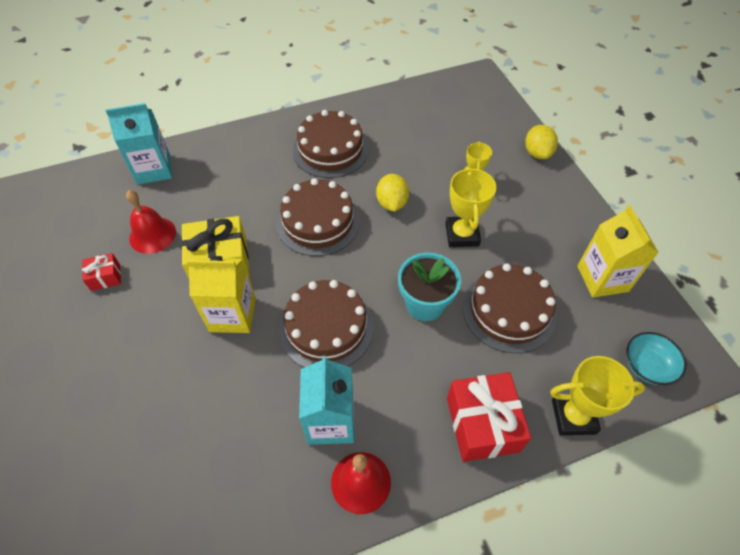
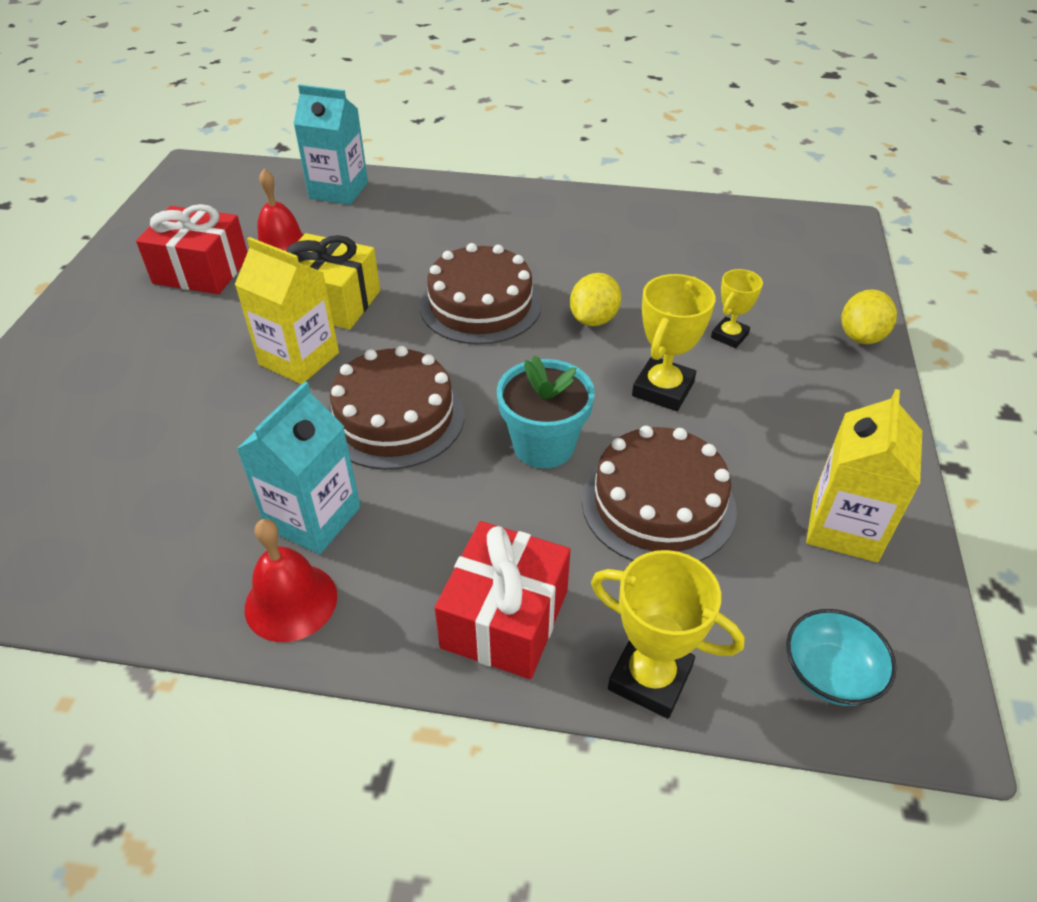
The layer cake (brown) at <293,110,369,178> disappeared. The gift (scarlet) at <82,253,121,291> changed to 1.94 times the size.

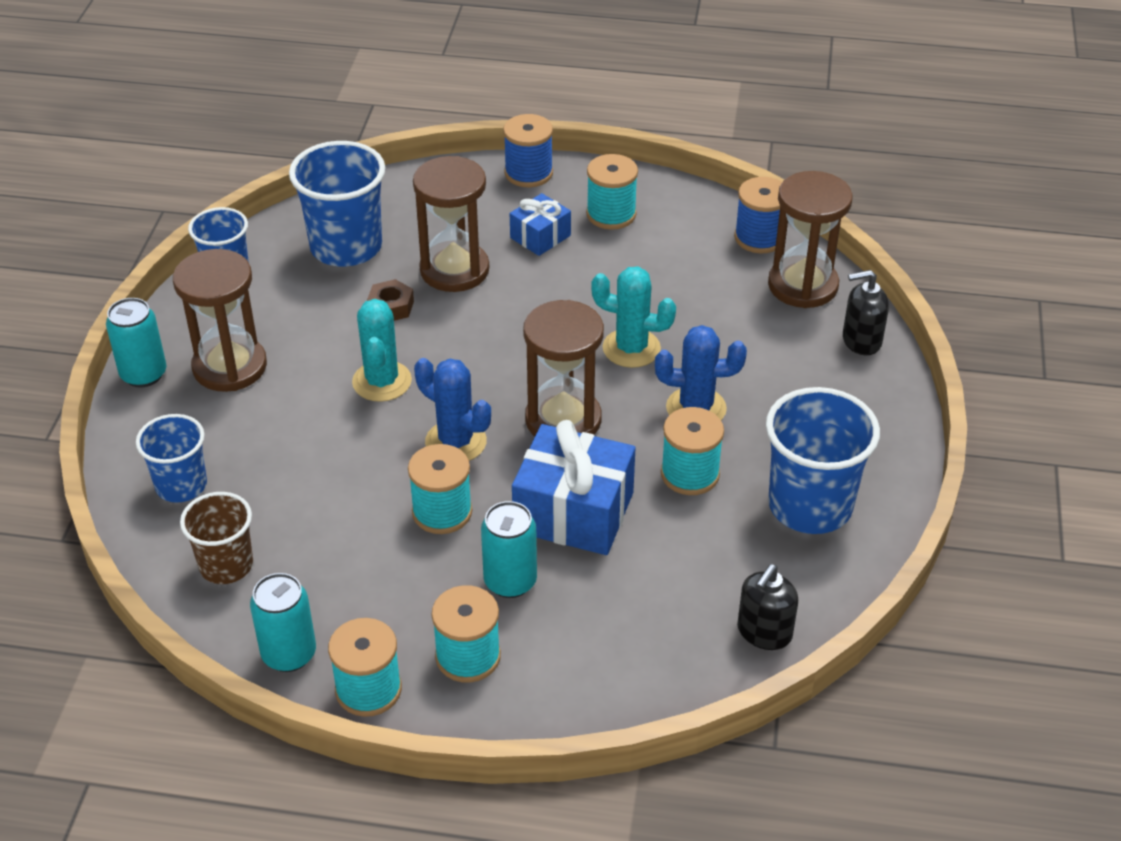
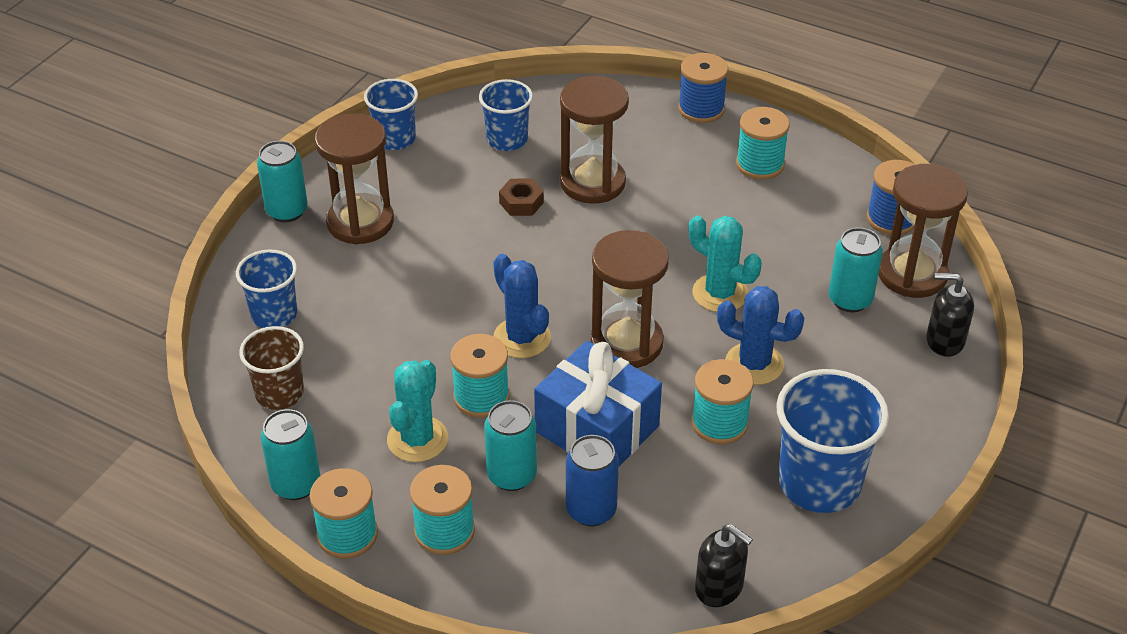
The tumbler (blue) at <289,141,386,267> changed to 0.62 times the size. The gift (blue) at <510,193,571,256> disappeared. The saguaro cactus (turquoise) moved from <352,299,412,402> to <387,360,448,462>. The soap pump (ebony) at <737,564,798,650> turned 105 degrees counterclockwise. The soda can (turquoise) at <829,228,883,312> appeared. The soda can (blue) at <566,435,619,527> appeared.

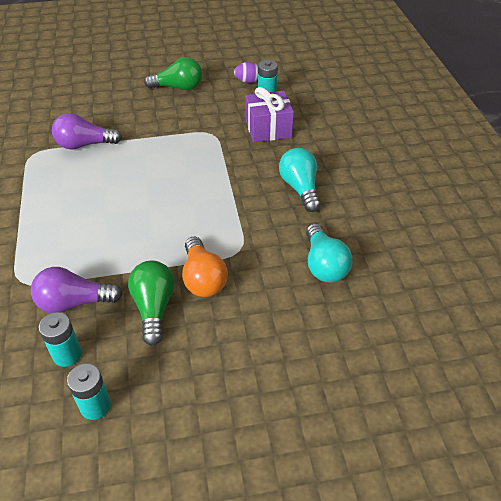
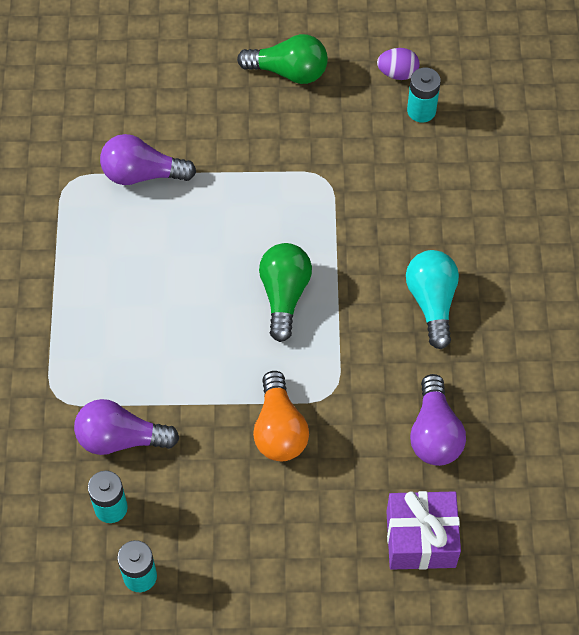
The gift (purple) moved from <246,87,294,142> to <386,491,461,570>. The light bulb (turquoise) at <306,223,352,283> became the light bulb (purple) at <410,374,466,466>. The light bulb (green) moved from <128,261,175,346> to <259,243,312,342>.

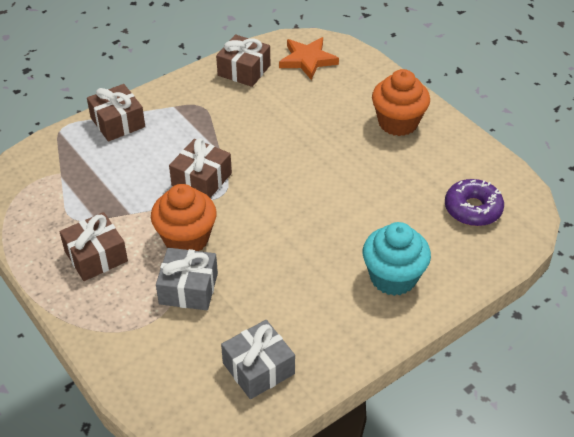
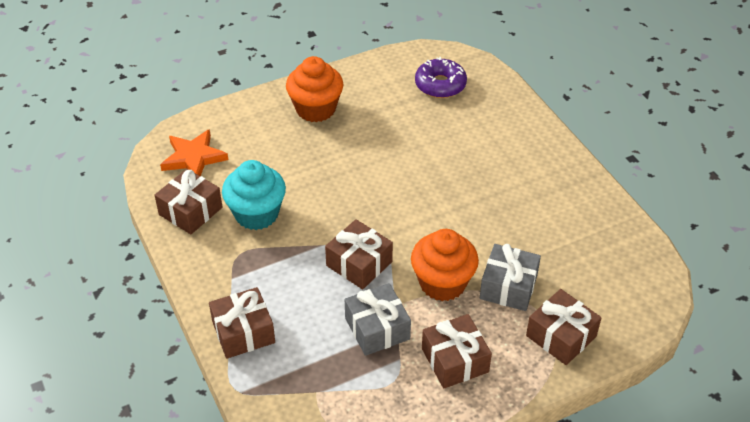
The cupcake (turquoise) moved from <363,222,431,296> to <222,160,286,230>. The gift (grey) moved from <221,320,295,399> to <345,283,411,356>. The gift (brown) at <526,289,602,365> appeared.

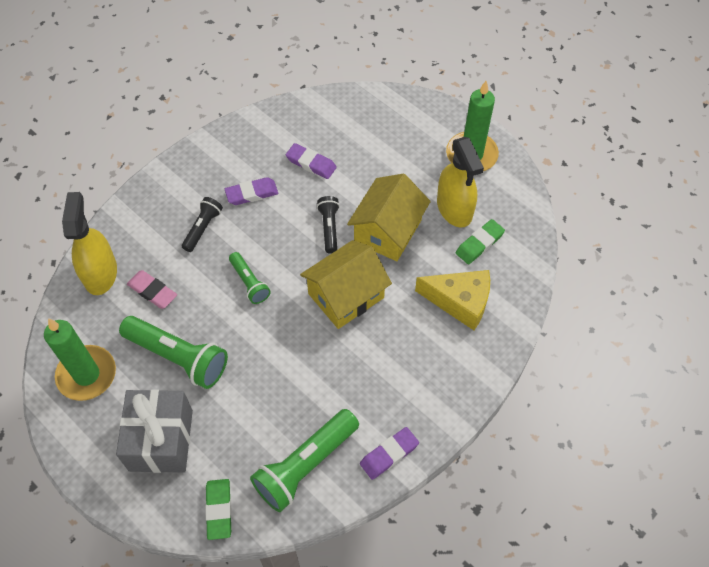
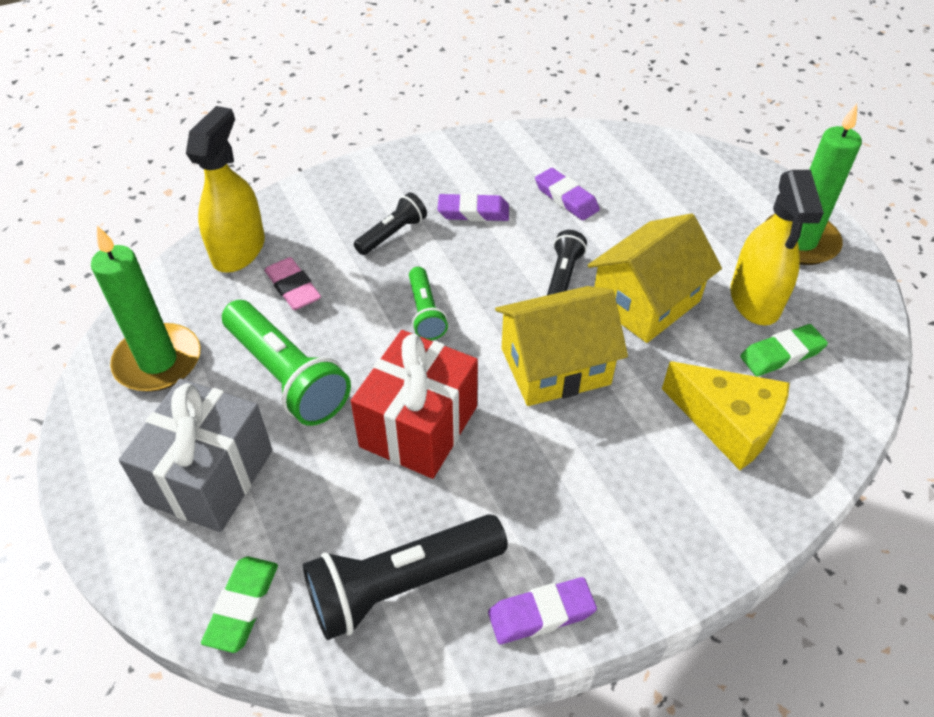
The pocket torch (green) at <250,409,359,512> became the pocket torch (ebony) at <303,514,508,640>. The gift (scarlet) at <351,330,478,479> appeared.

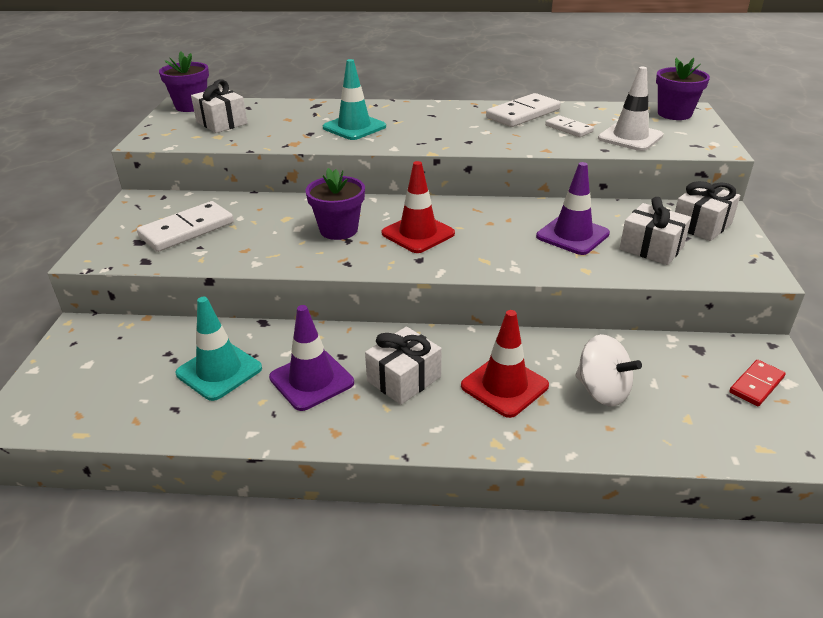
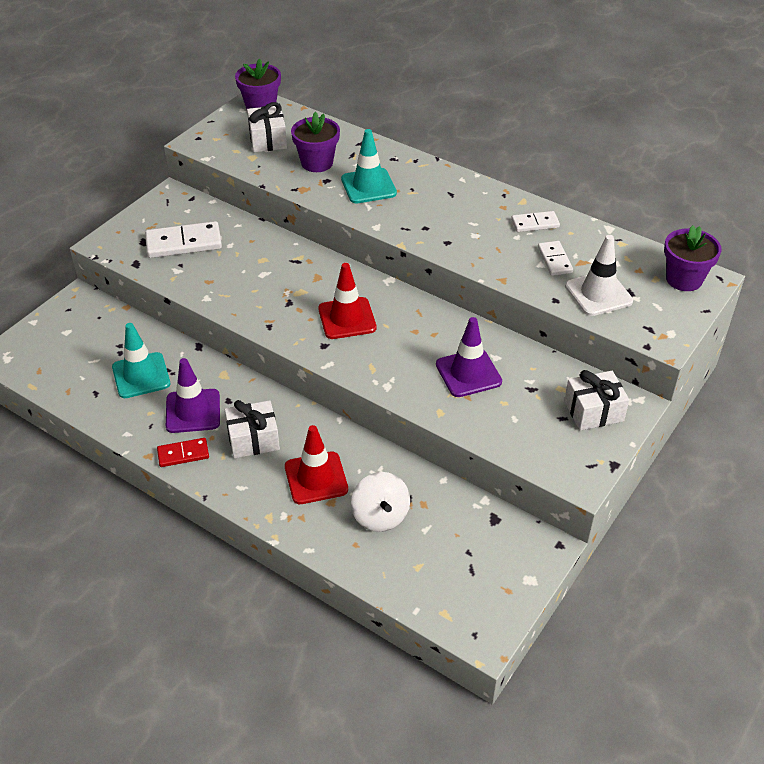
The domino (white) at <486,93,561,127> changed to 0.59 times the size. The potted plant (purple) moved from <305,168,365,240> to <291,112,340,172>. The gift (white) at <620,197,691,265> disappeared. The domino (scarlet) moved from <729,360,786,406> to <157,438,209,467>.

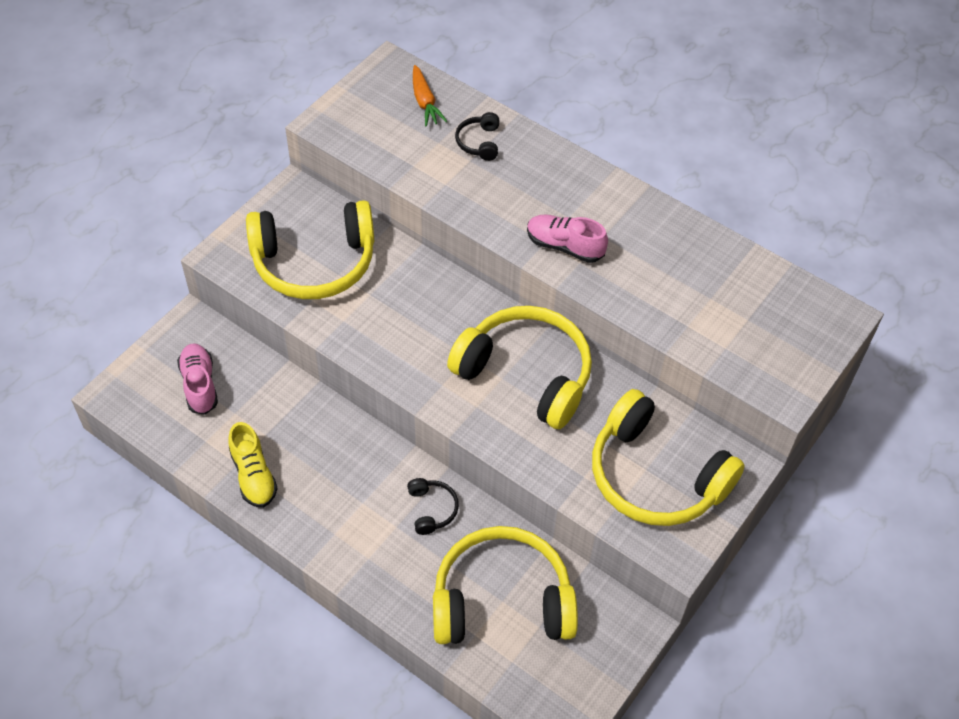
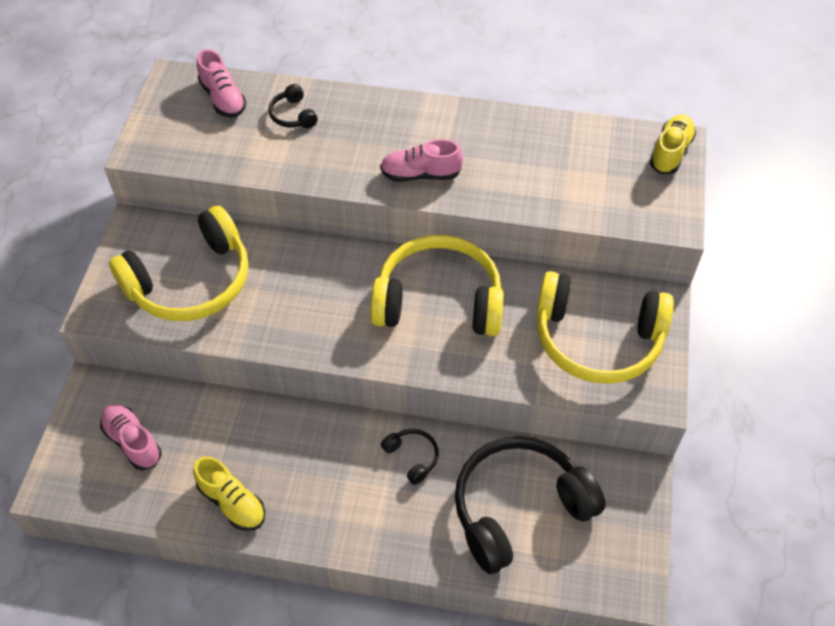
The toy carrot (orange) at <413,65,447,127> was replaced by the lace-up shoe (rosy) at <197,49,246,118>. The headset (bright yellow) at <433,526,578,644> became the headset (ebony) at <455,436,606,574>. The lace-up shoe (bright yellow) at <650,114,696,174> appeared.

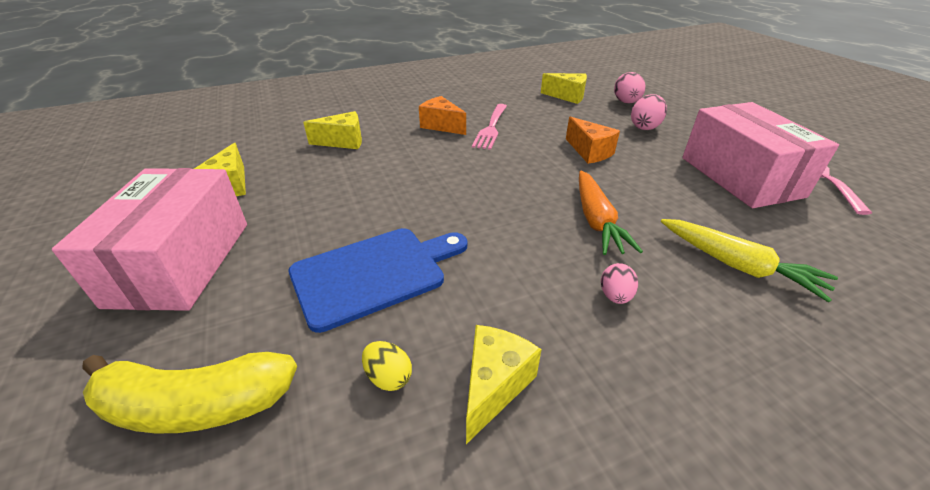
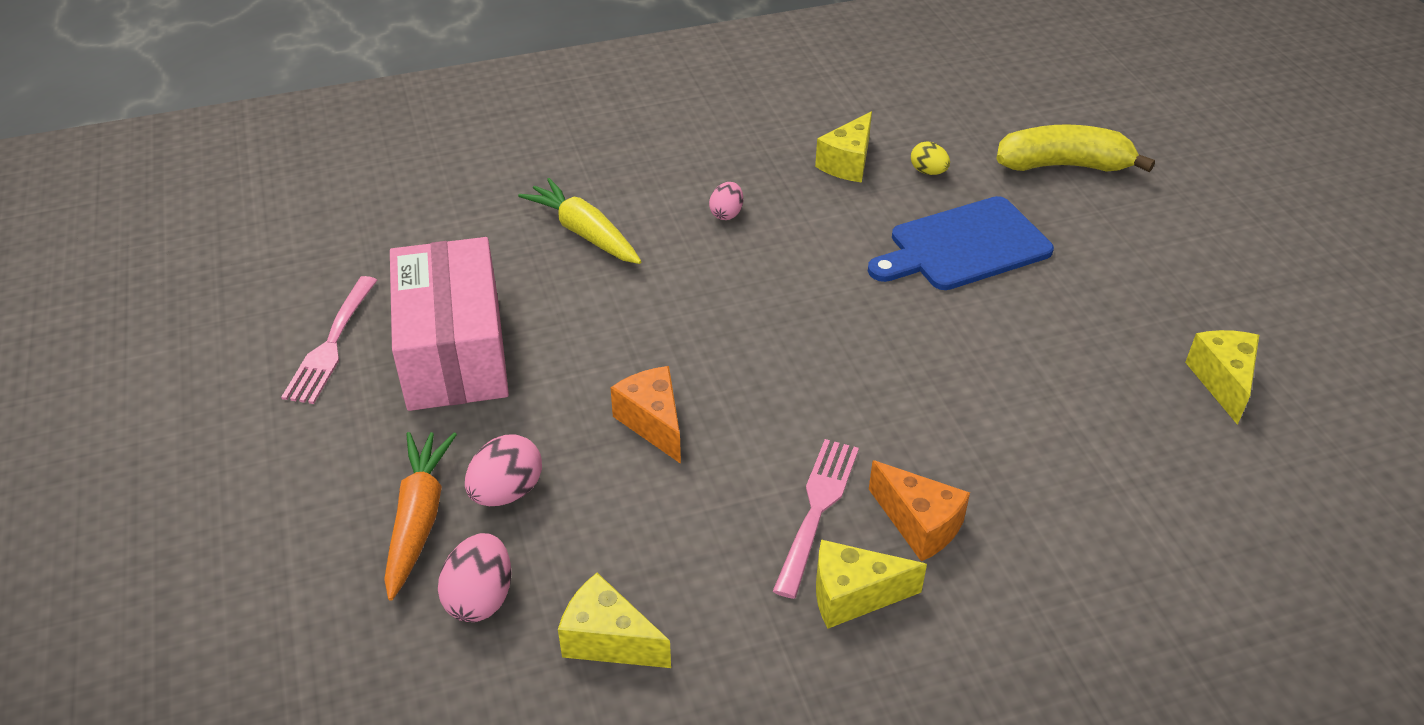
The cheese wedge (bright yellow) moved from <303,111,362,149> to <816,539,927,629>. The box (rosy) at <52,168,247,311> disappeared. The toy carrot (orange) moved from <579,170,643,255> to <384,432,457,601>.

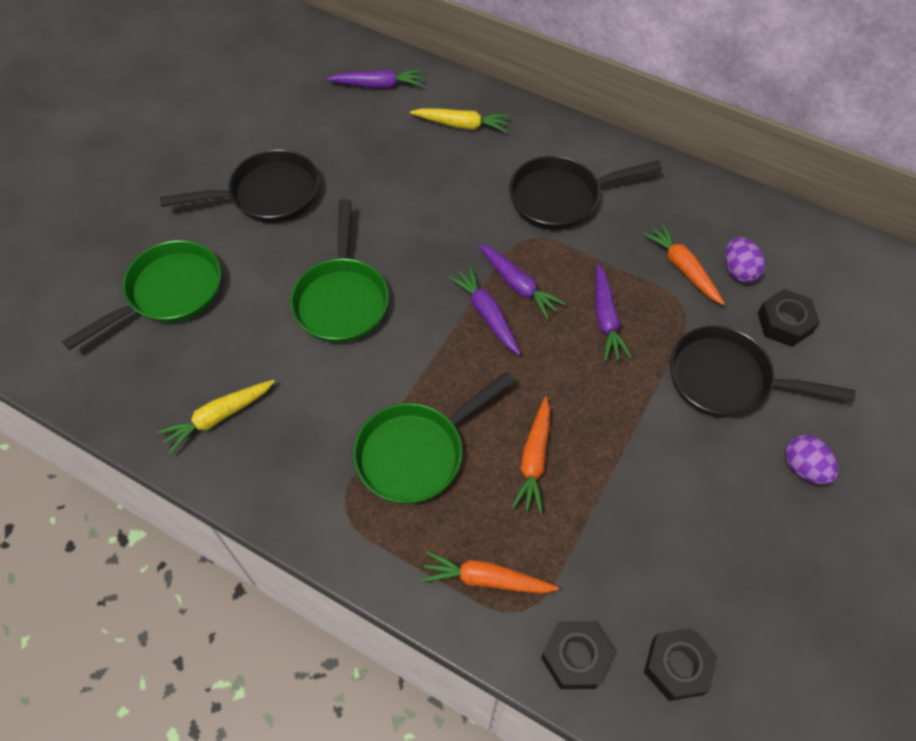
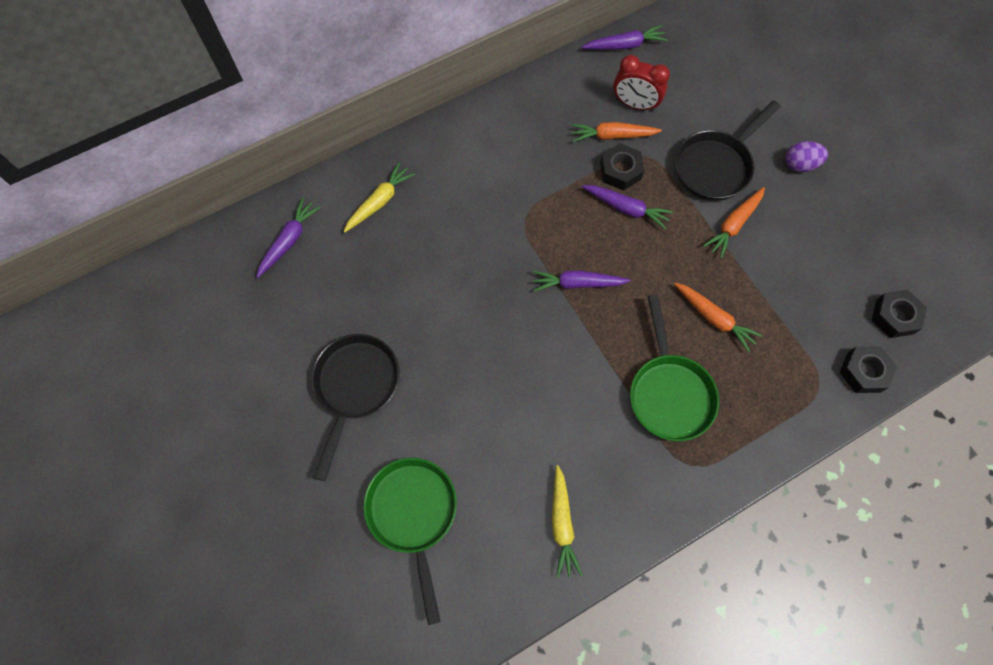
The frying pan (ebony) at <509,156,662,230> disappeared. The frying pan (green) at <290,199,389,343> disappeared. The toy egg (purple) at <725,237,766,283> was replaced by the clock (scarlet) at <613,55,670,111>. The toy carrot (purple) moved from <478,243,566,319> to <582,25,668,50>. The hex nut (ebony) moved from <758,289,820,347> to <600,143,644,191>. The toy carrot (orange) moved from <421,551,559,593> to <703,187,765,259>.

